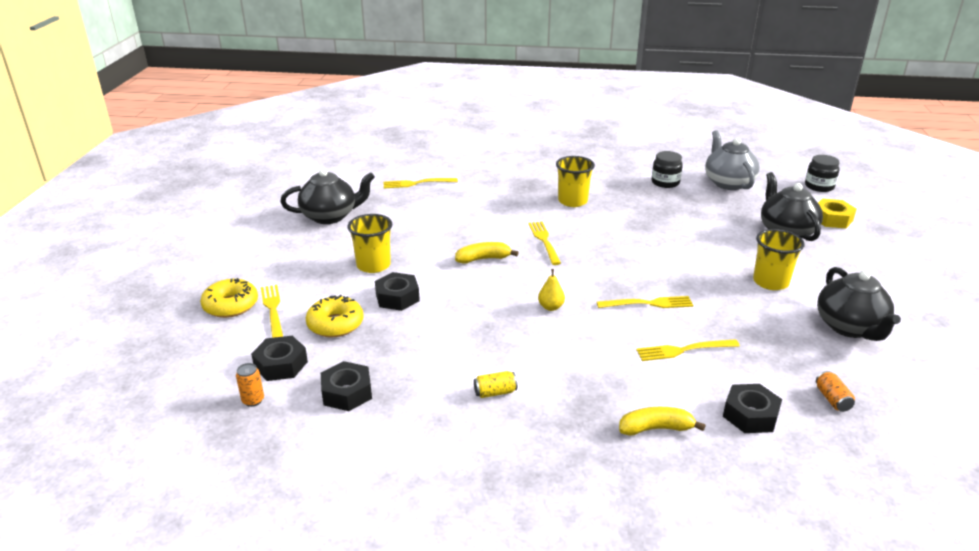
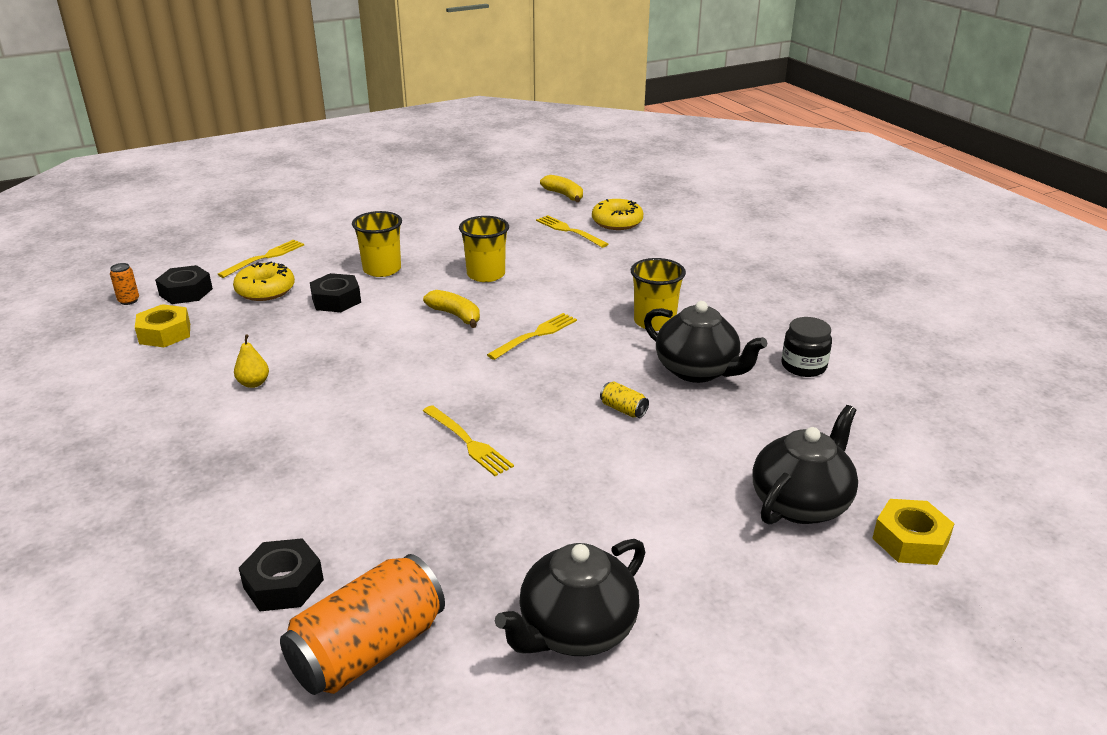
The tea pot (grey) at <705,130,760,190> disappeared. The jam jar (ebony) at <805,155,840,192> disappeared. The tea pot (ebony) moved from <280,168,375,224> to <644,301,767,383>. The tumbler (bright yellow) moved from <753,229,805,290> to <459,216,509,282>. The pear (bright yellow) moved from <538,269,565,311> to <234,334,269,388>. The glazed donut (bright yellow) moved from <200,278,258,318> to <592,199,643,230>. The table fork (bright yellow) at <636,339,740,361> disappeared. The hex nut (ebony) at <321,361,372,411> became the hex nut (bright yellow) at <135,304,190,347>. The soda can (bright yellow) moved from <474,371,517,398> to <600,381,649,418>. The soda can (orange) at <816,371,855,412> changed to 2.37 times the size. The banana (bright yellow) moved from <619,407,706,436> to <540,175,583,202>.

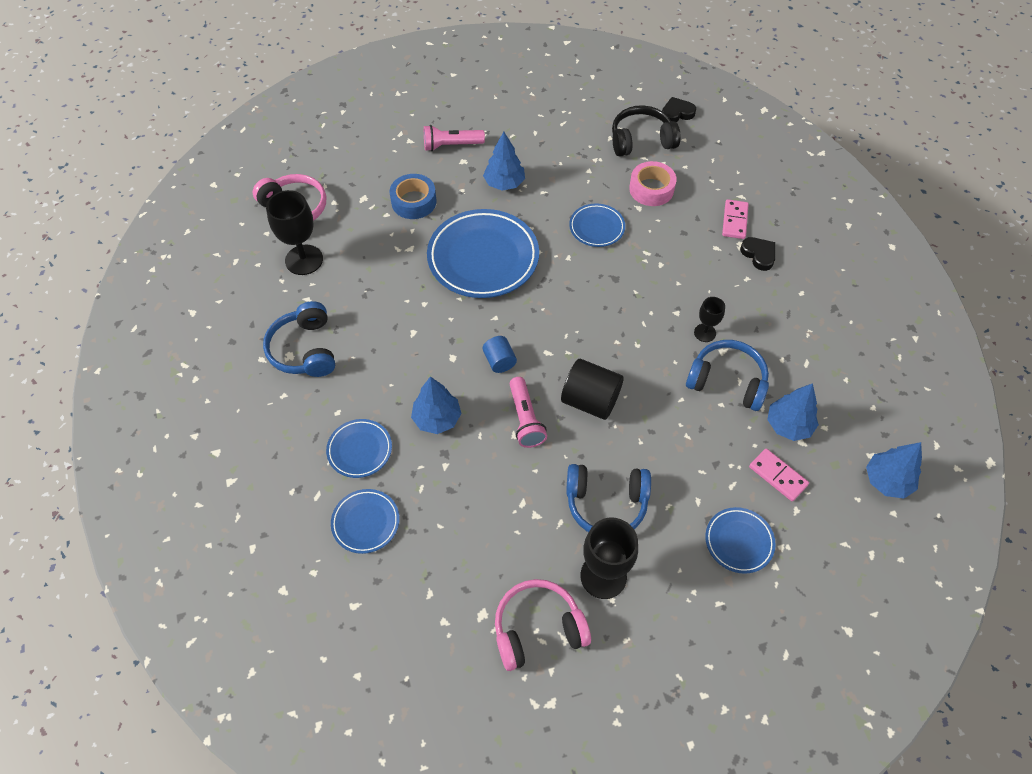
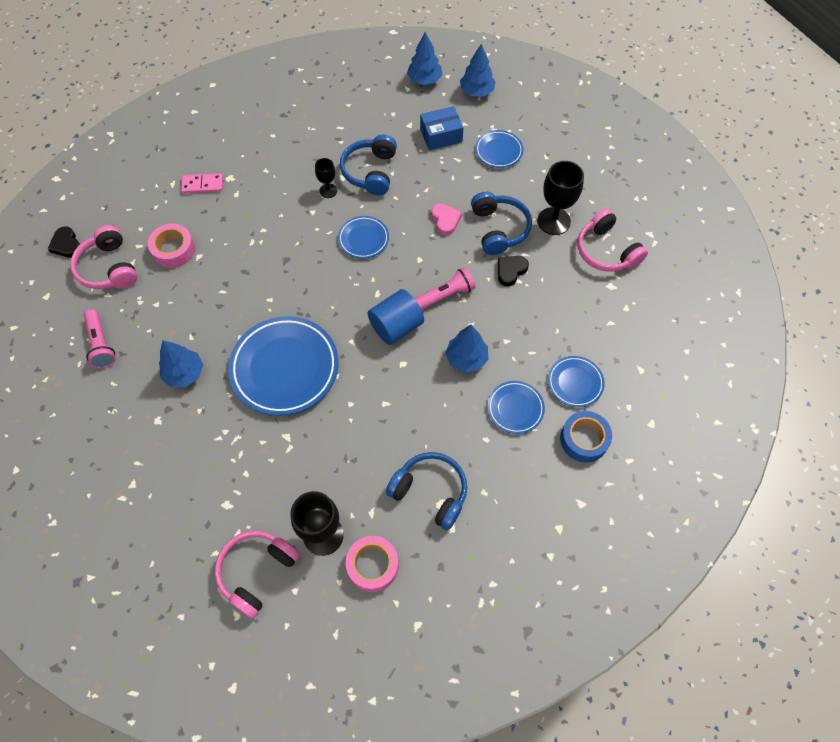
The headset (ebony) at <612,105,681,157> became the headset (rosy) at <70,225,137,289>. The pocket torch (rosy) moved from <424,125,485,151> to <84,309,115,369>. The tape (blue) moved from <389,174,437,219> to <560,411,612,463>. The dinner plate (blue) moved from <569,203,625,247> to <338,216,389,259>. The heart (ebony) moved from <740,237,775,271> to <498,256,529,286>. The headset (blue) at <263,301,335,377> turned 120 degrees counterclockwise. The solid cylinder (blue) at <483,336,517,373> changed to 1.72 times the size. The solid cylinder (ebony) at <561,359,624,420> disappeared. The tree (blue) moved from <767,383,819,441> to <460,44,496,96>. The domino (rosy) at <749,448,809,501> was replaced by the box (blue) at <420,106,464,150>. The heart (rosy) at <431,203,462,235> appeared. The tape (rosy) at <346,536,399,592> appeared.

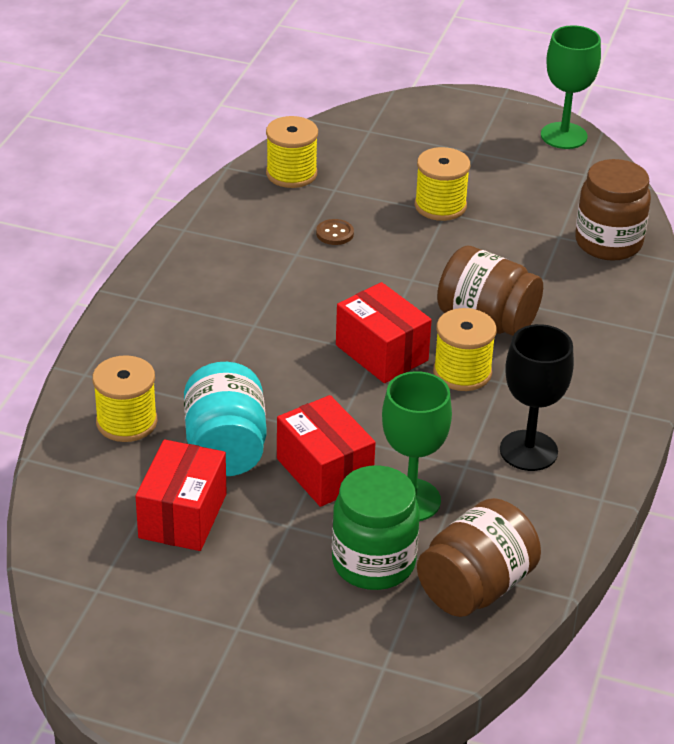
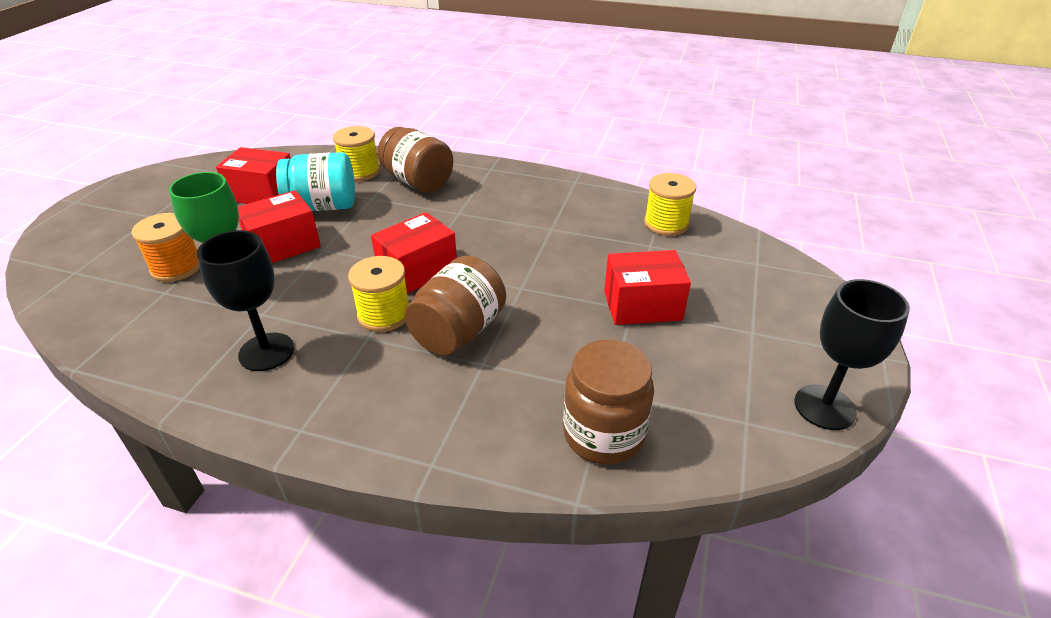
The chalice (green) at <541,25,601,149> became the chalice (ebony) at <794,279,910,430>. The spool (bright yellow) at <415,147,470,221> was replaced by the box (scarlet) at <604,250,691,325>. The button (brown) at <316,219,354,245> disappeared. The jam jar (green) at <332,465,420,590> was replaced by the spool (orange) at <132,213,200,282>. The jam jar (brown) moved from <417,498,541,617> to <378,127,453,193>.

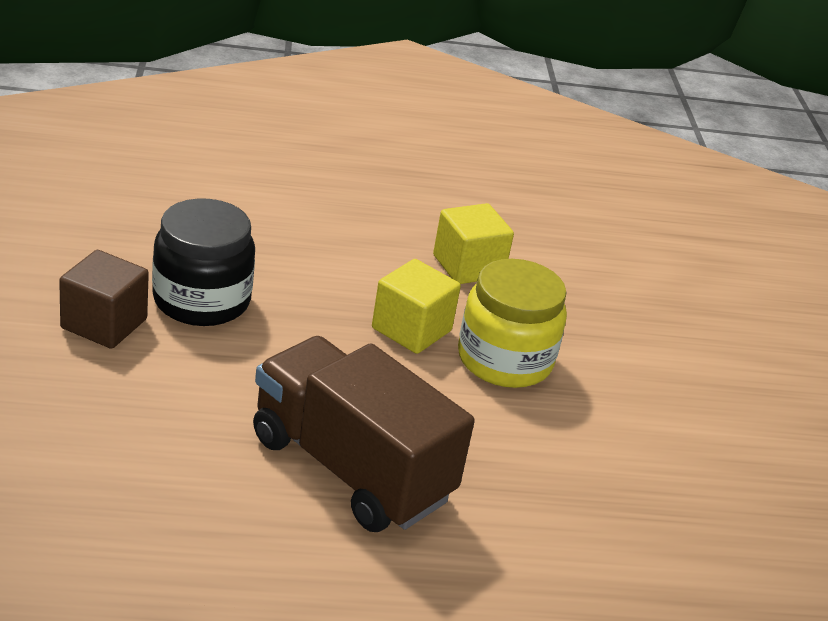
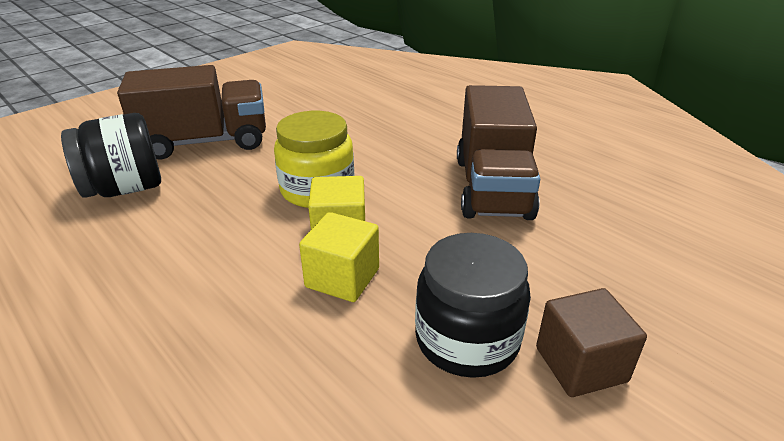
The block (bright yellow) moved from <433,203,514,284> to <299,212,379,302>. The toy truck (brown) at <117,65,266,160> appeared. The jam jar (ebony) at <61,113,161,198> appeared.

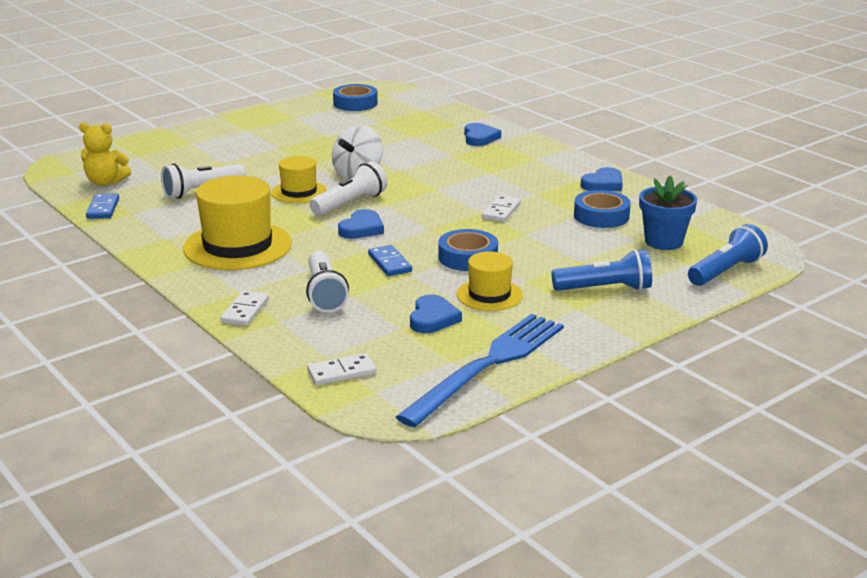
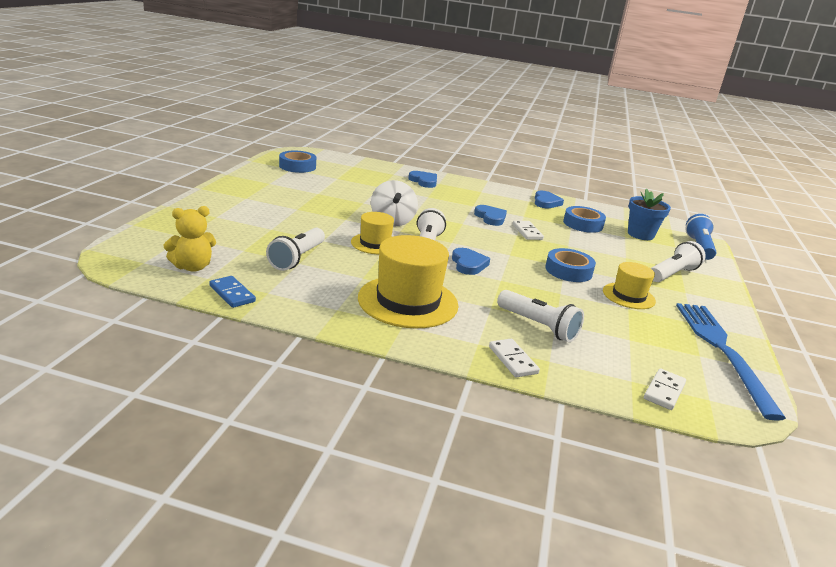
The domino (blue) at <368,245,412,276> disappeared. The pocket torch (blue) at <552,249,652,291> became the pocket torch (white) at <651,241,706,282>. The heart (blue) moved from <410,295,462,333> to <474,205,507,226>.

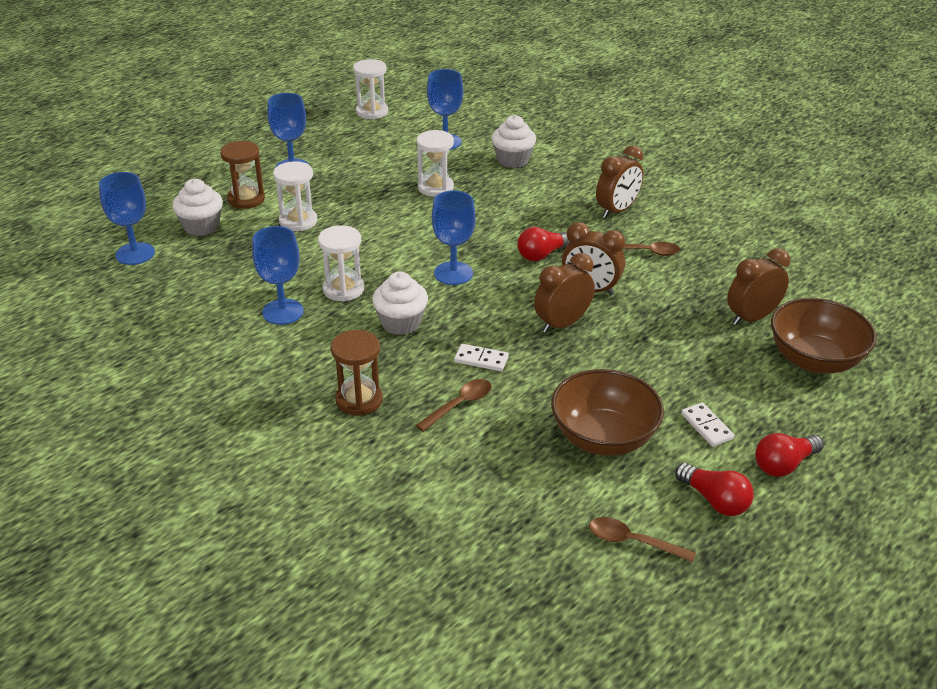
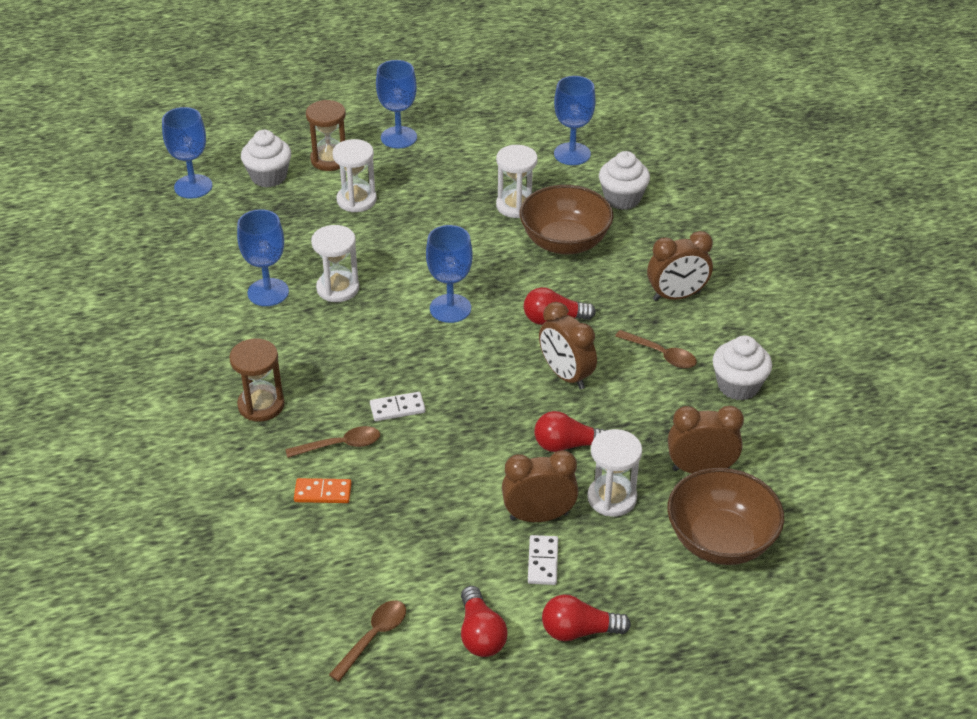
The sandglass (white) moved from <353,59,388,119> to <587,429,642,517>. The clock (brown) moved from <534,253,595,333> to <502,450,578,522>. The cupcake (white) moved from <372,272,428,335> to <712,335,772,400>. The domino (white) at <454,344,509,371> turned 60 degrees counterclockwise. The deep dish (brown) moved from <551,369,664,456> to <520,185,614,254>. The tablespoon (brown) at <589,517,696,563> turned 75 degrees clockwise. The light bulb (scarlet) at <534,411,606,452> appeared. The domino (orange) at <294,478,352,503> appeared.

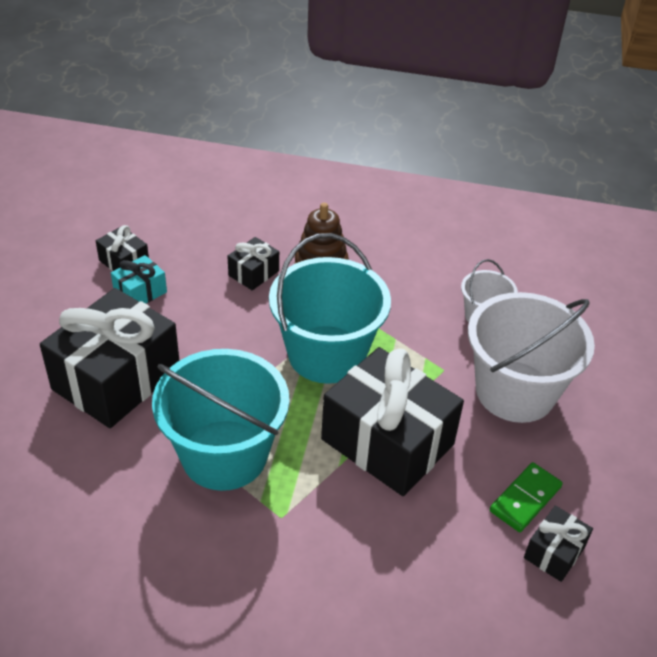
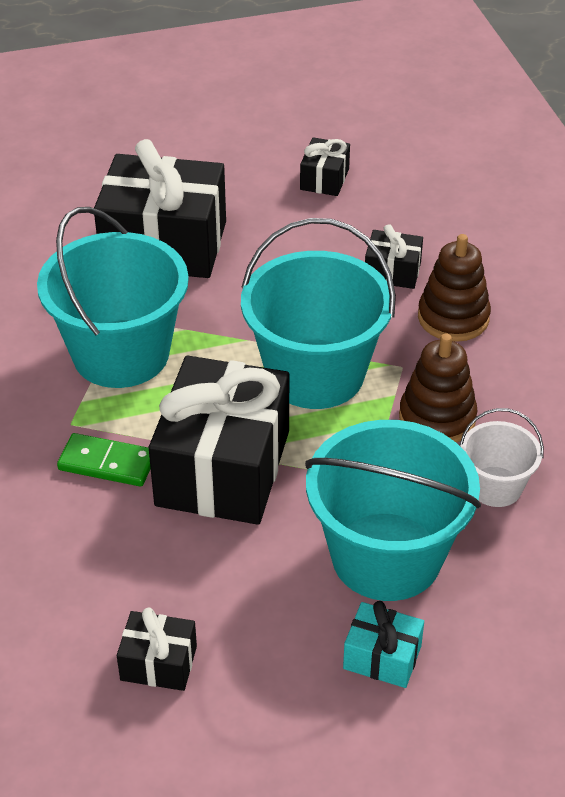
The gift (turquoise) moved from <111,255,167,304> to <343,601,424,688>. The pail (white) at <468,292,595,423> became the pail (turquoise) at <305,420,481,601>. The domino (green) moved from <490,462,563,532> to <57,433,151,487>. The ring stacker (brown) at <399,333,477,443> appeared.

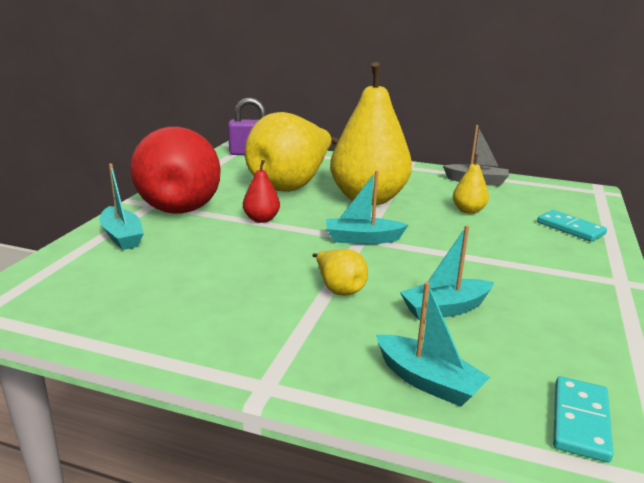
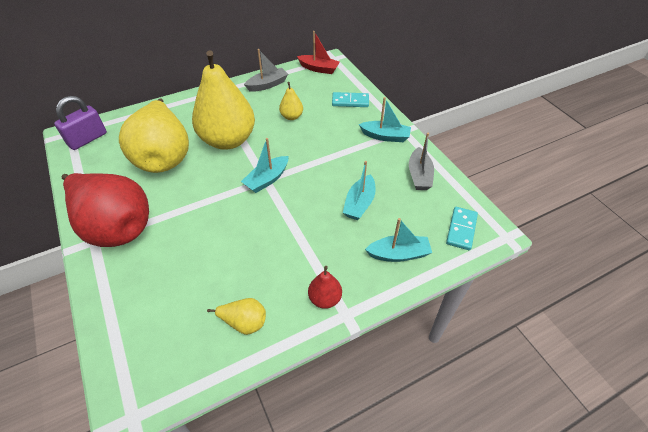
The pear (scarlet) moved from <243,160,280,223> to <308,266,342,309>. The sailboat (turquoise) moved from <99,164,144,250> to <359,97,411,142>. The pear (bright yellow) moved from <312,249,368,296> to <207,298,266,335>. The domino (turquoise) at <553,376,613,462> turned 45 degrees clockwise. The sailboat (scarlet) at <297,31,340,74> appeared. The sailboat (grey) at <409,133,434,190> appeared.

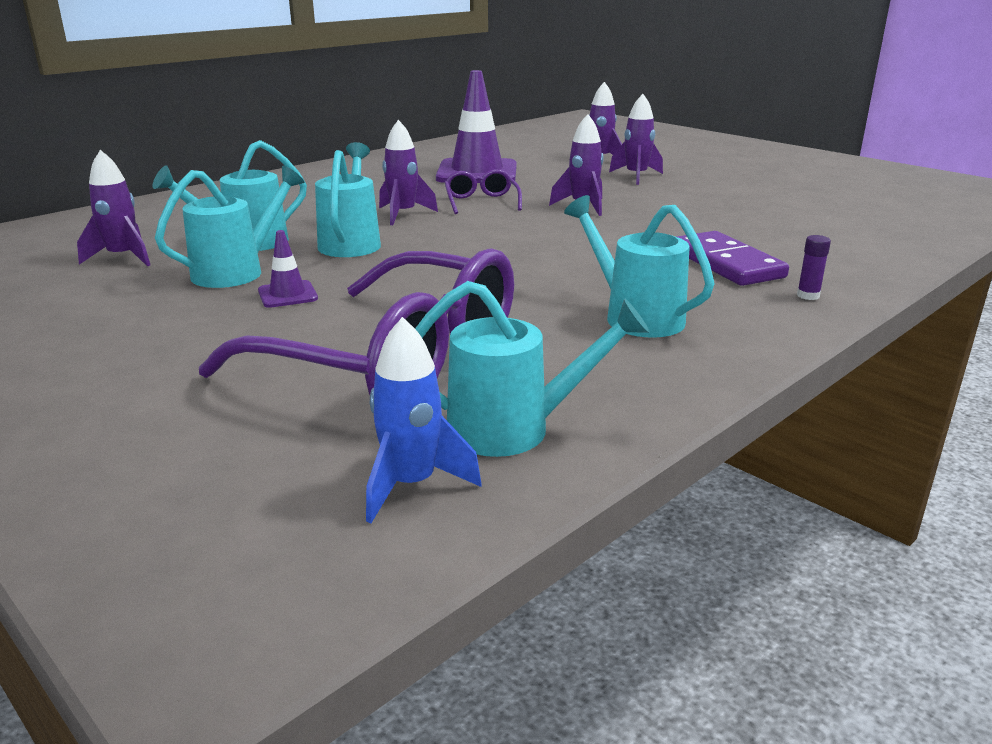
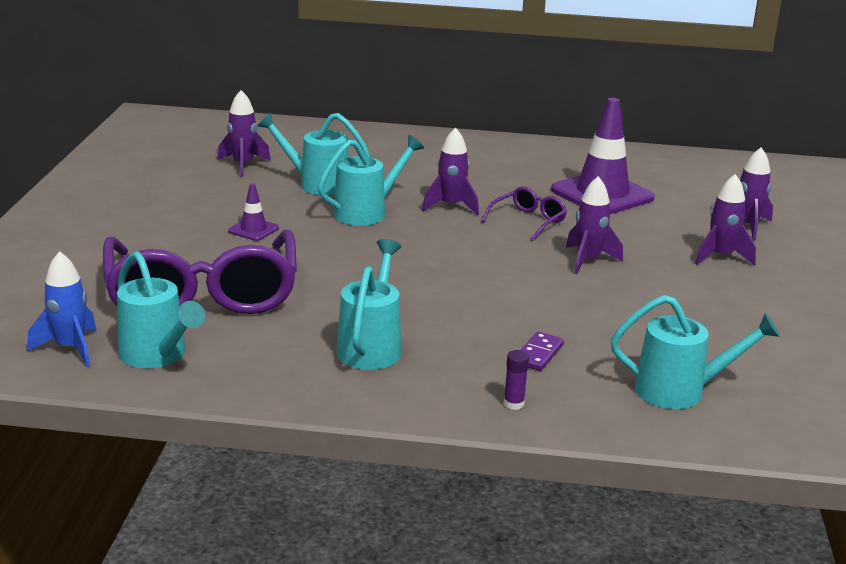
The sprinkling can (turquoise) moved from <155,166,304,288> to <611,295,780,409>. The domino (purple) at <677,231,789,286> changed to 0.55 times the size.

